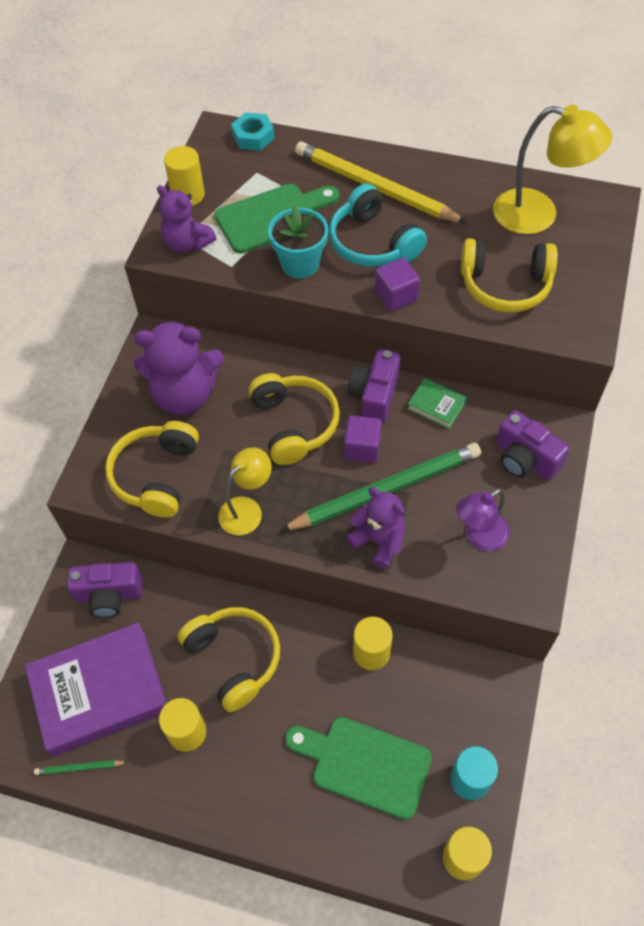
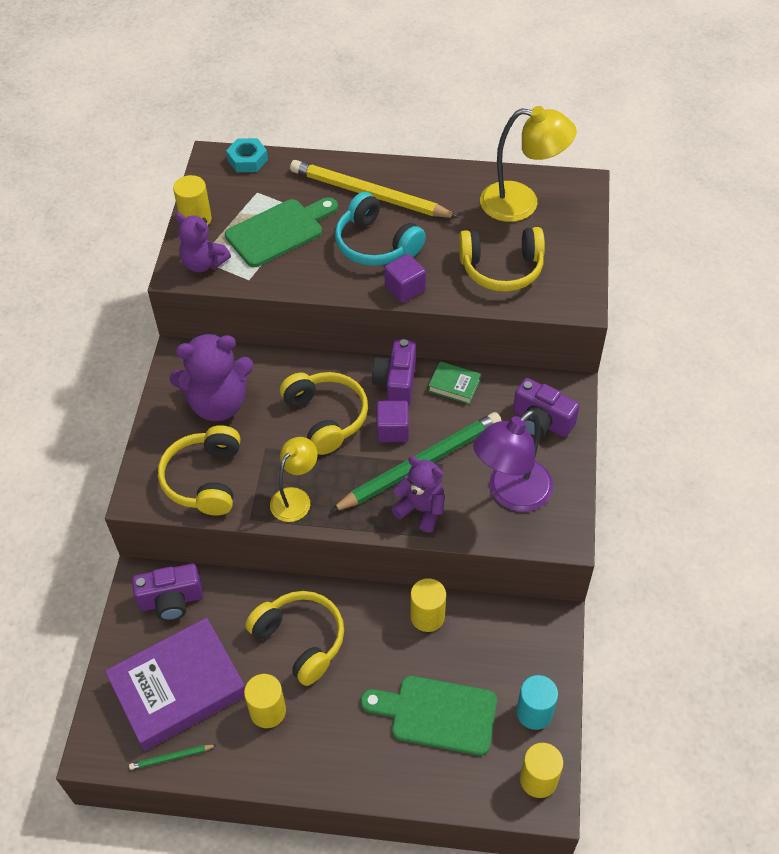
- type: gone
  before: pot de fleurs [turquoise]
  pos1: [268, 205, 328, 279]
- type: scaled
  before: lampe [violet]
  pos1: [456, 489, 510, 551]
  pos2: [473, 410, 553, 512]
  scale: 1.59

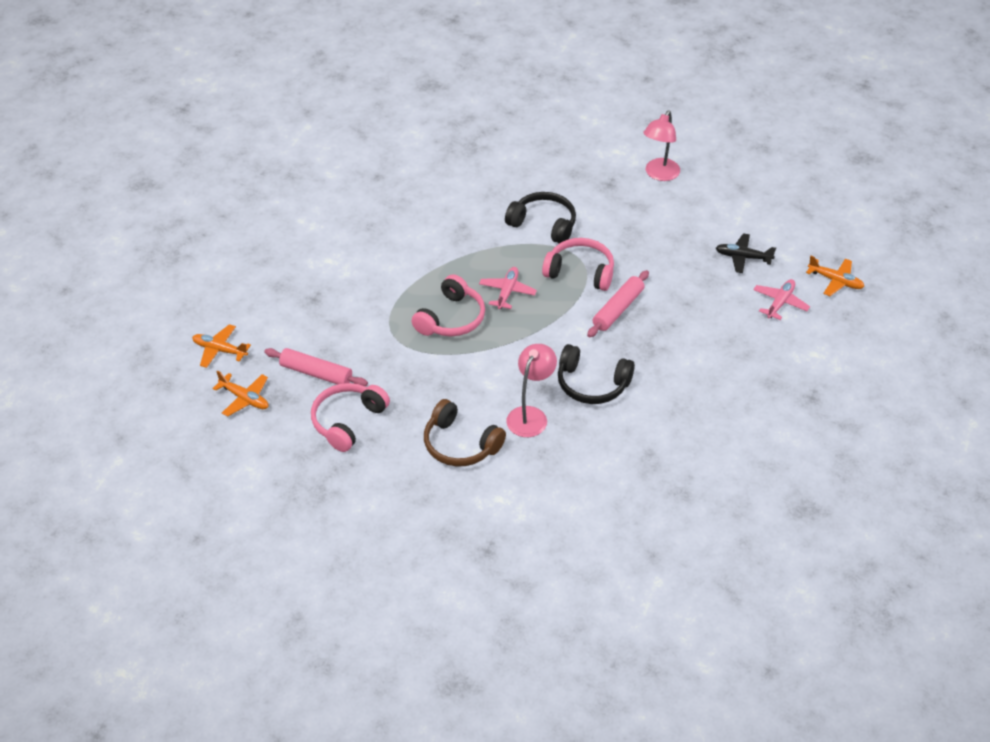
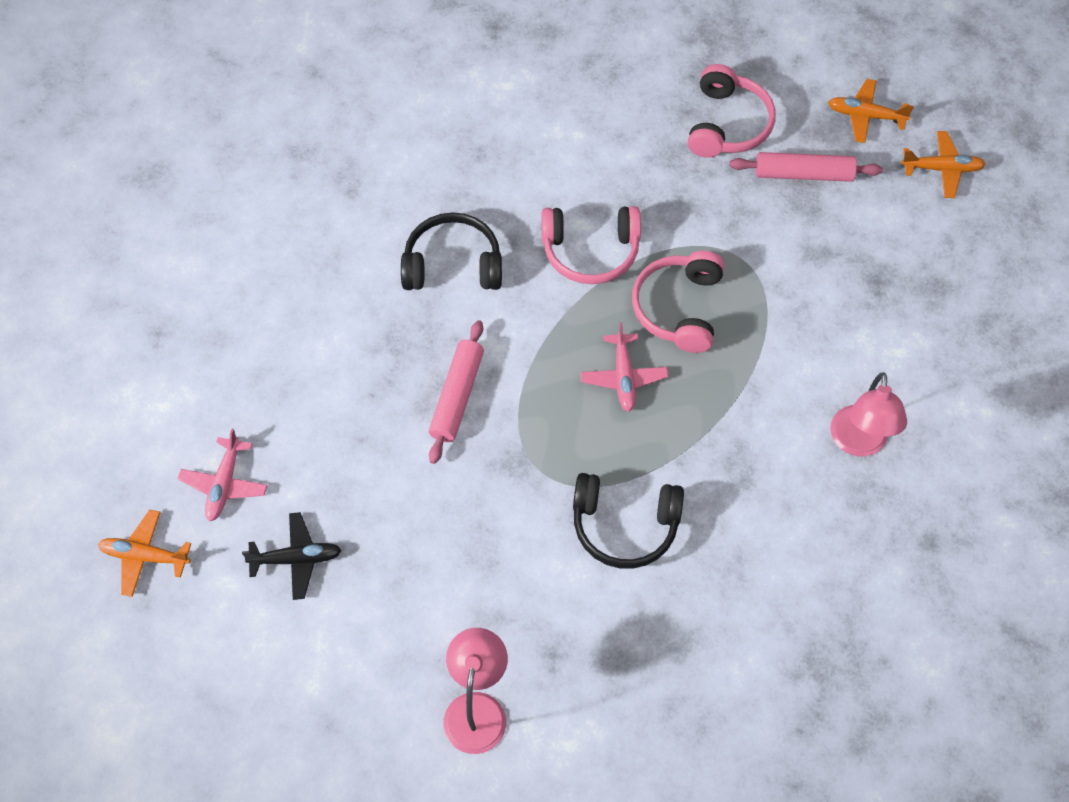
- type: gone
  before: casque audio [marron]
  pos1: [424, 399, 506, 467]
- type: shifted
  before: lampe [rose]
  pos1: [506, 344, 557, 437]
  pos2: [830, 372, 907, 457]
- type: shifted
  before: casque audio [rose]
  pos1: [542, 238, 614, 291]
  pos2: [541, 206, 641, 284]

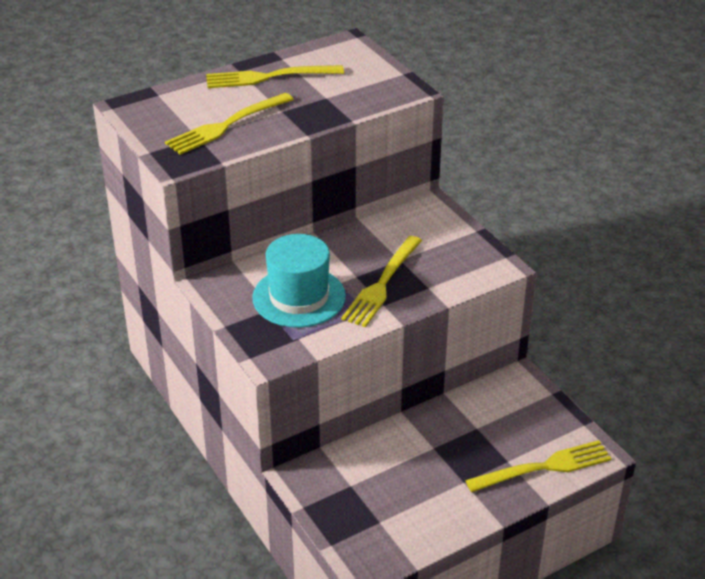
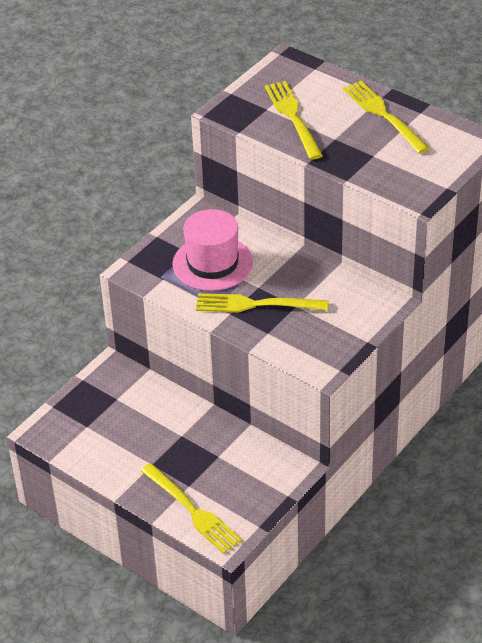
- type: rotated
  before: fourchette [jaune]
  pos1: [165, 93, 294, 155]
  pos2: [265, 81, 323, 160]
  turn: 45
- type: repainted
  before: chapeau [turquoise]
  after: chapeau [rose]
  pos1: [252, 234, 346, 328]
  pos2: [172, 209, 253, 291]

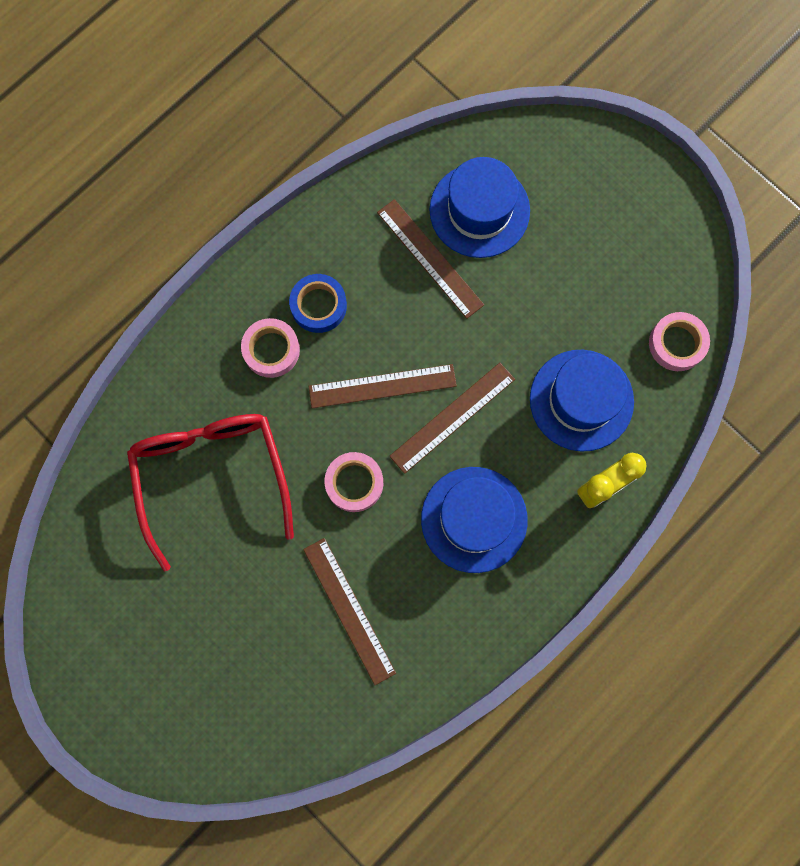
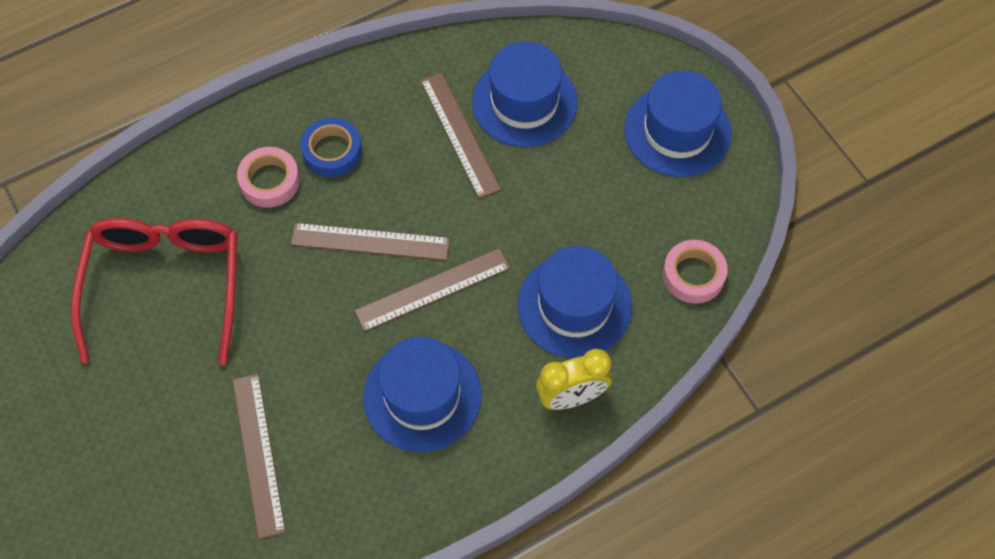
- type: gone
  before: ruban adhésif [rose]
  pos1: [324, 452, 383, 512]
- type: new
  after: chapeau [bleu]
  pos2: [624, 70, 732, 177]

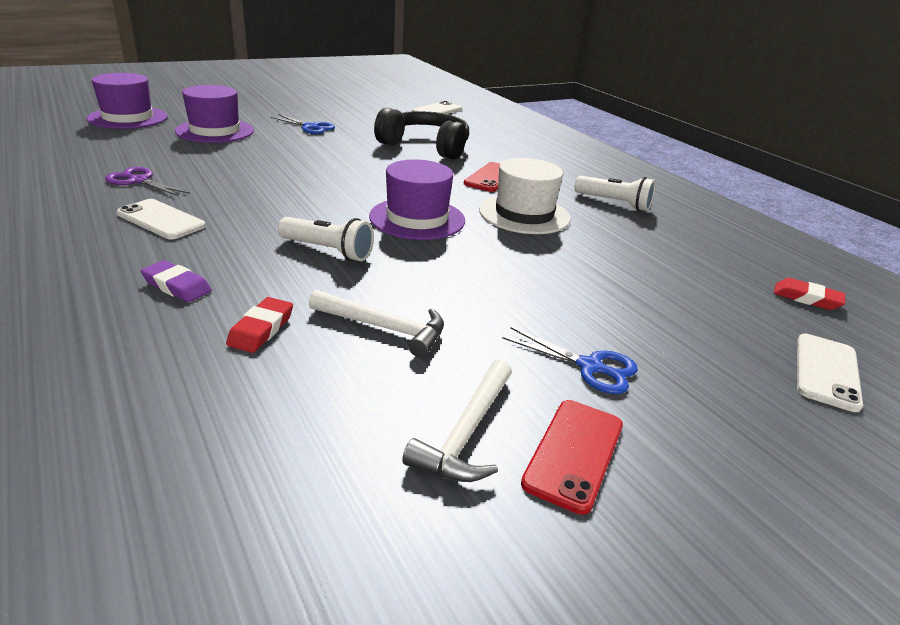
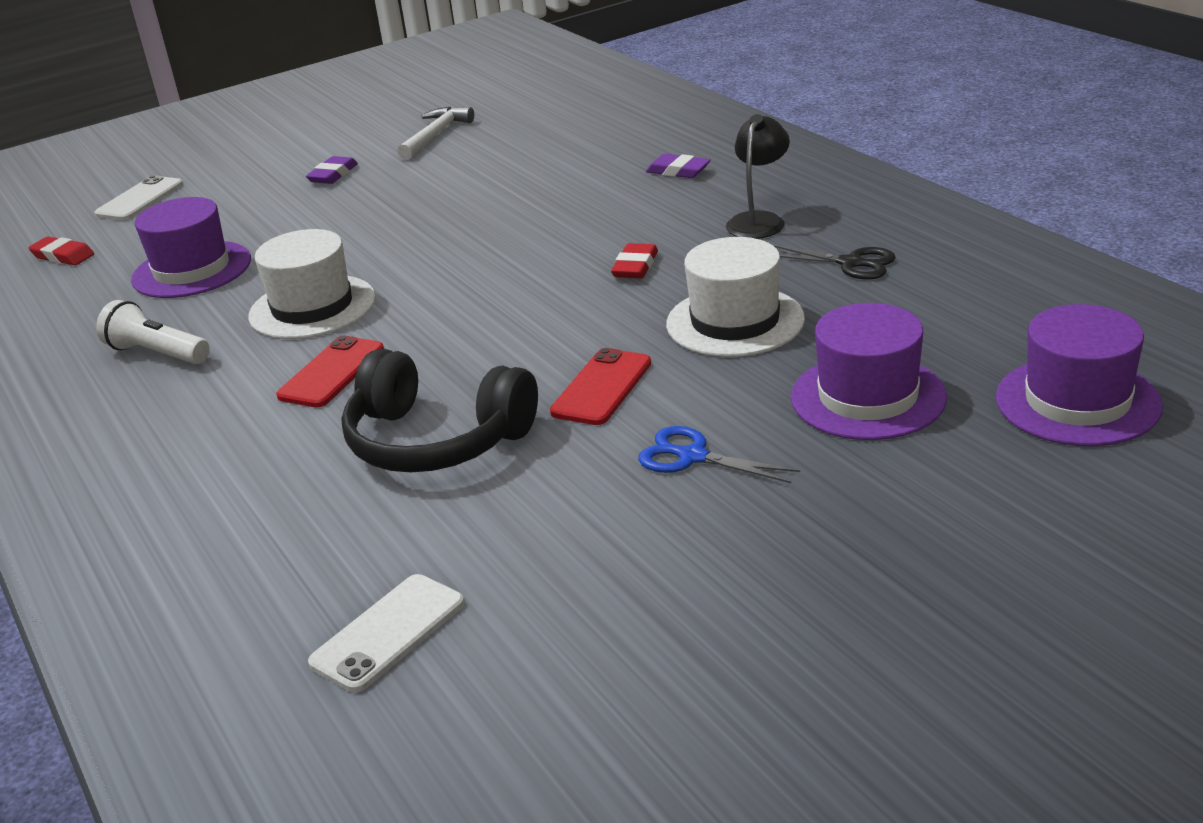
- type: repainted
  before: ciseaux [violet]
  after: ciseaux [noir]
  pos1: [105, 167, 190, 196]
  pos2: [773, 245, 896, 280]
- type: swapped
  before: téléphone [blanc]
  after: lampe [noir]
  pos1: [117, 199, 206, 240]
  pos2: [726, 114, 790, 239]
- type: shifted
  before: gomme [rouge]
  pos1: [226, 297, 293, 353]
  pos2: [611, 243, 658, 278]
- type: gone
  before: lampe de poche [blanc]
  pos1: [278, 217, 374, 261]
- type: gone
  before: marteau [blanc]
  pos1: [309, 290, 444, 358]
- type: shifted
  before: chapeau [violet]
  pos1: [369, 159, 465, 240]
  pos2: [131, 197, 251, 298]
- type: swapped
  before: ciseaux [bleu]
  after: gomme [violet]
  pos1: [502, 327, 638, 394]
  pos2: [306, 156, 358, 184]
- type: shifted
  before: téléphone [rouge]
  pos1: [521, 400, 623, 515]
  pos2: [550, 348, 651, 425]
- type: new
  after: chapeau [blanc]
  pos2: [666, 237, 805, 357]

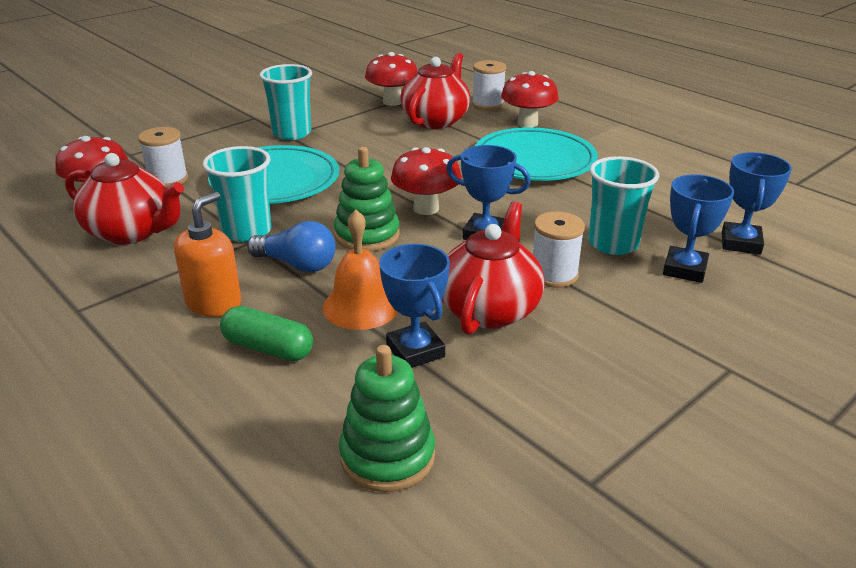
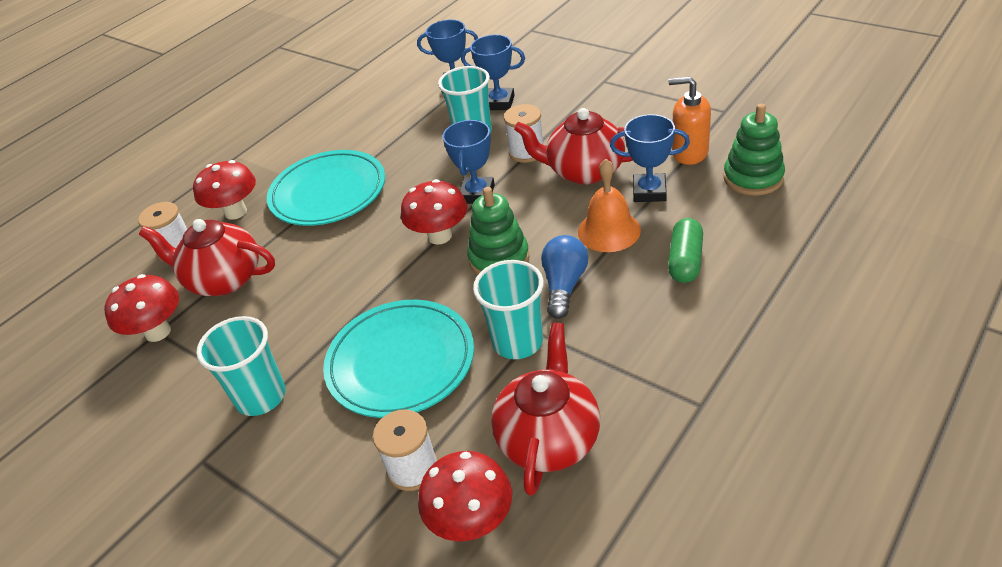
- type: shifted
  before: distributeur de savon [orange]
  pos1: [174, 192, 241, 316]
  pos2: [669, 76, 711, 165]
- type: rotated
  before: trophée [bleu]
  pos1: [379, 244, 450, 368]
  pos2: [610, 114, 690, 202]
  turn: 45

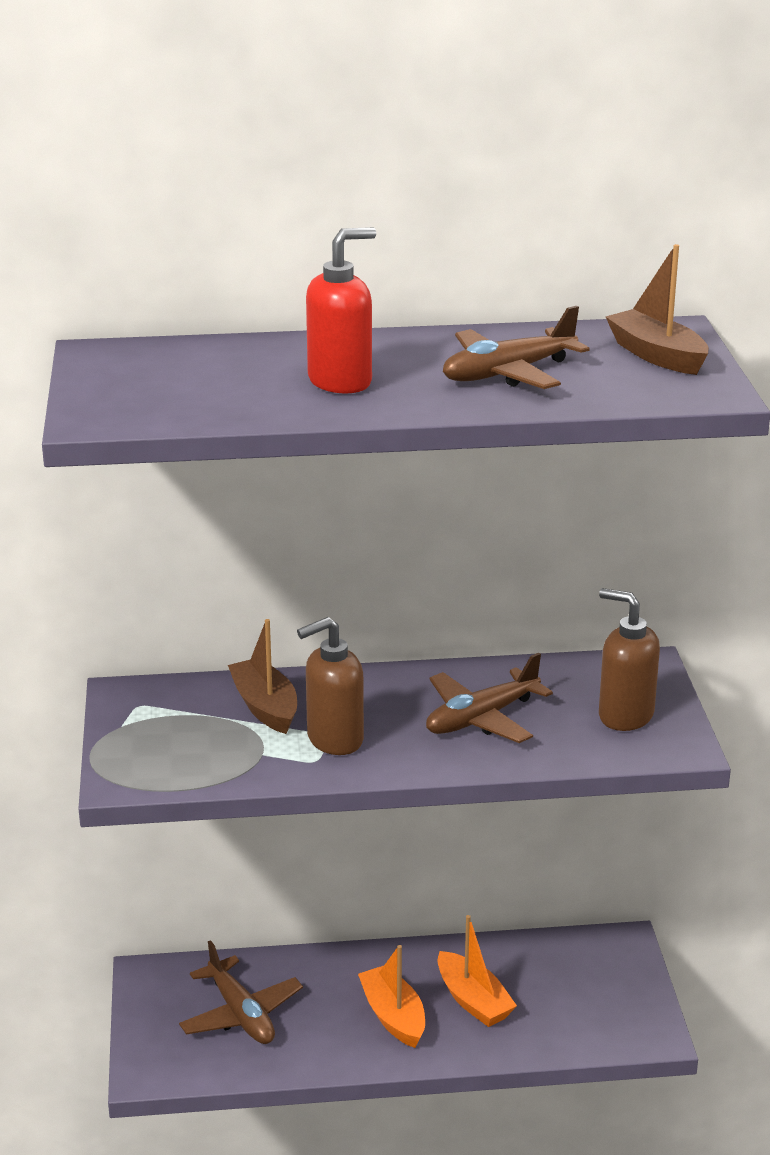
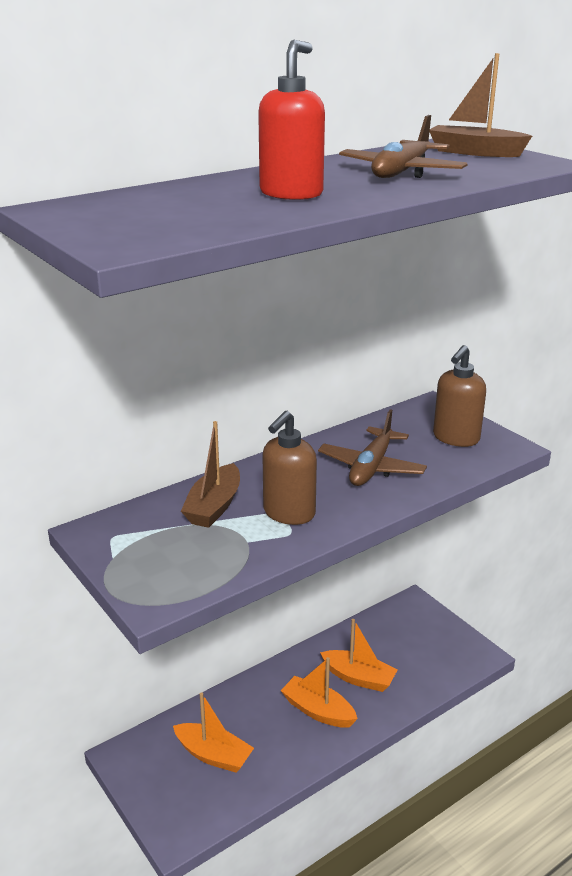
- type: swapped
  before: avion [marron]
  after: bateau [orange]
  pos1: [179, 940, 303, 1044]
  pos2: [173, 693, 254, 773]
- type: rotated
  before: bateau [marron]
  pos1: [228, 619, 297, 734]
  pos2: [181, 421, 240, 528]
  turn: -105
- type: rotated
  before: distributeur de savon [marron]
  pos1: [599, 588, 660, 731]
  pos2: [433, 345, 486, 447]
  turn: -60

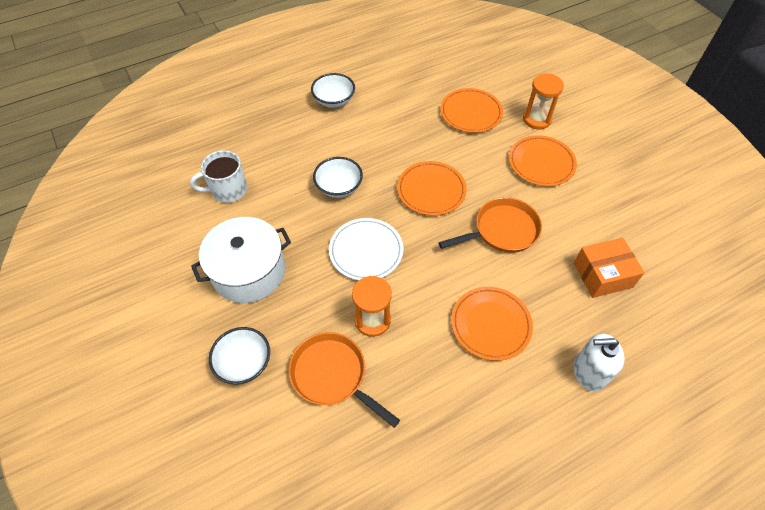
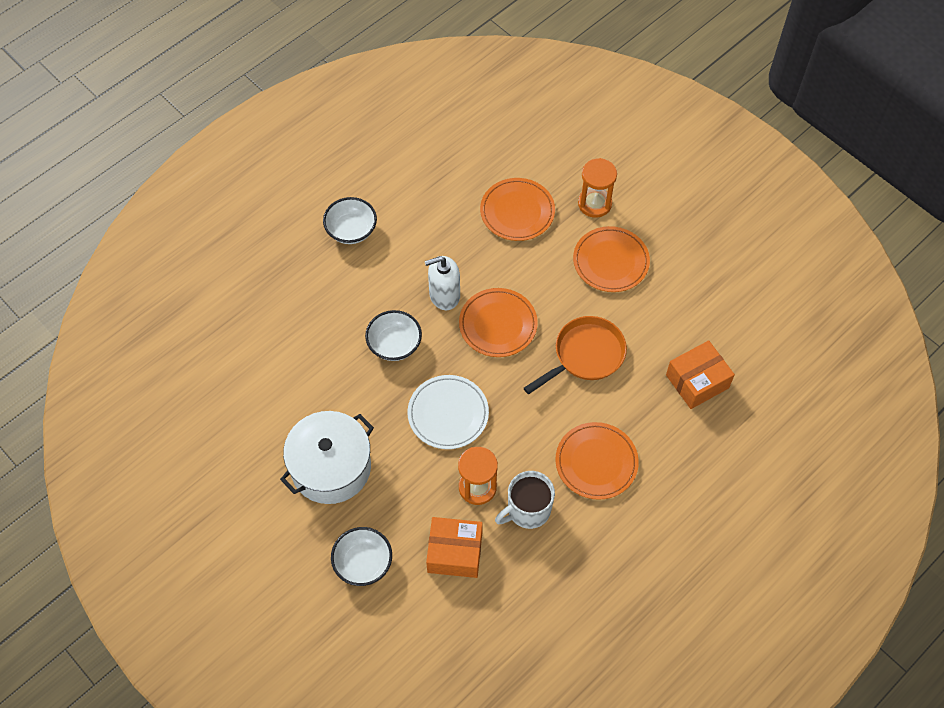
- type: shifted
  before: tasse [blanc]
  pos1: [190, 150, 247, 203]
  pos2: [495, 471, 555, 529]
- type: swapped
  before: poêle [orange]
  after: boîte [orange]
  pos1: [289, 332, 400, 428]
  pos2: [426, 517, 483, 578]
- type: shifted
  before: distributeur de savon [blanc]
  pos1: [574, 333, 625, 391]
  pos2: [425, 256, 460, 310]

